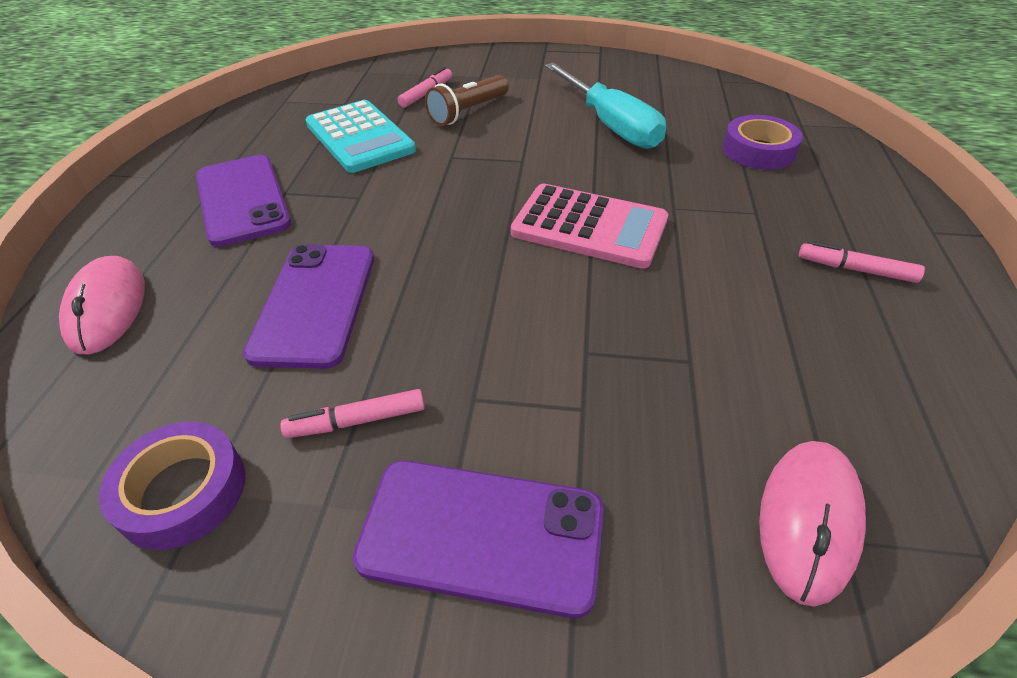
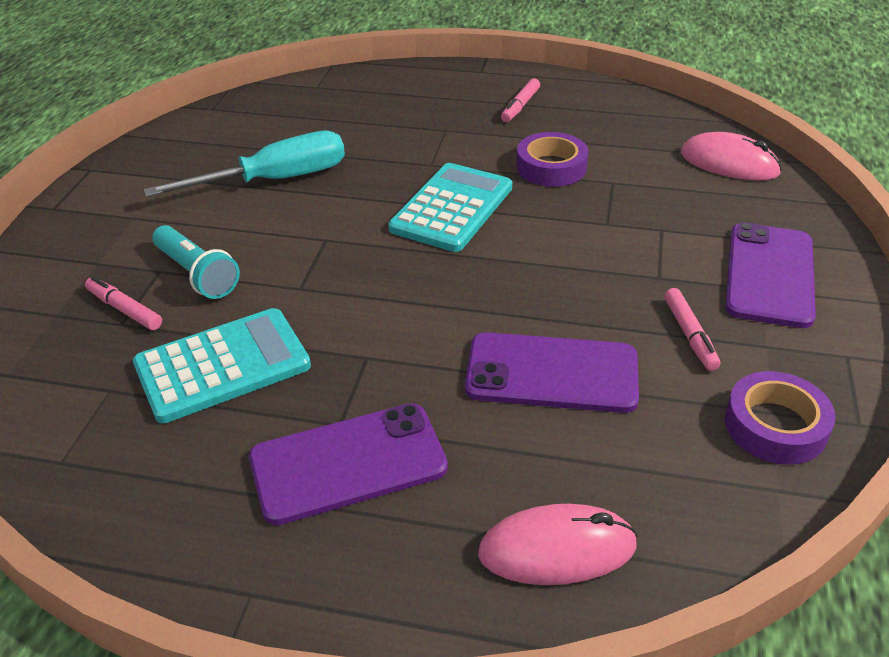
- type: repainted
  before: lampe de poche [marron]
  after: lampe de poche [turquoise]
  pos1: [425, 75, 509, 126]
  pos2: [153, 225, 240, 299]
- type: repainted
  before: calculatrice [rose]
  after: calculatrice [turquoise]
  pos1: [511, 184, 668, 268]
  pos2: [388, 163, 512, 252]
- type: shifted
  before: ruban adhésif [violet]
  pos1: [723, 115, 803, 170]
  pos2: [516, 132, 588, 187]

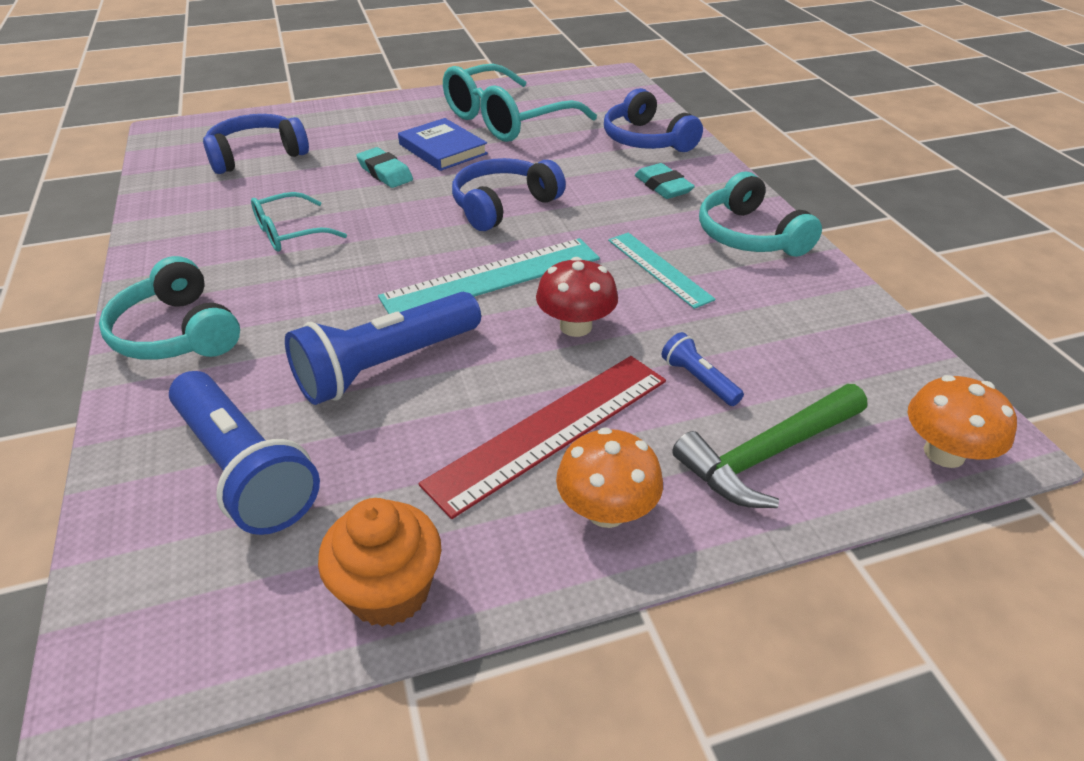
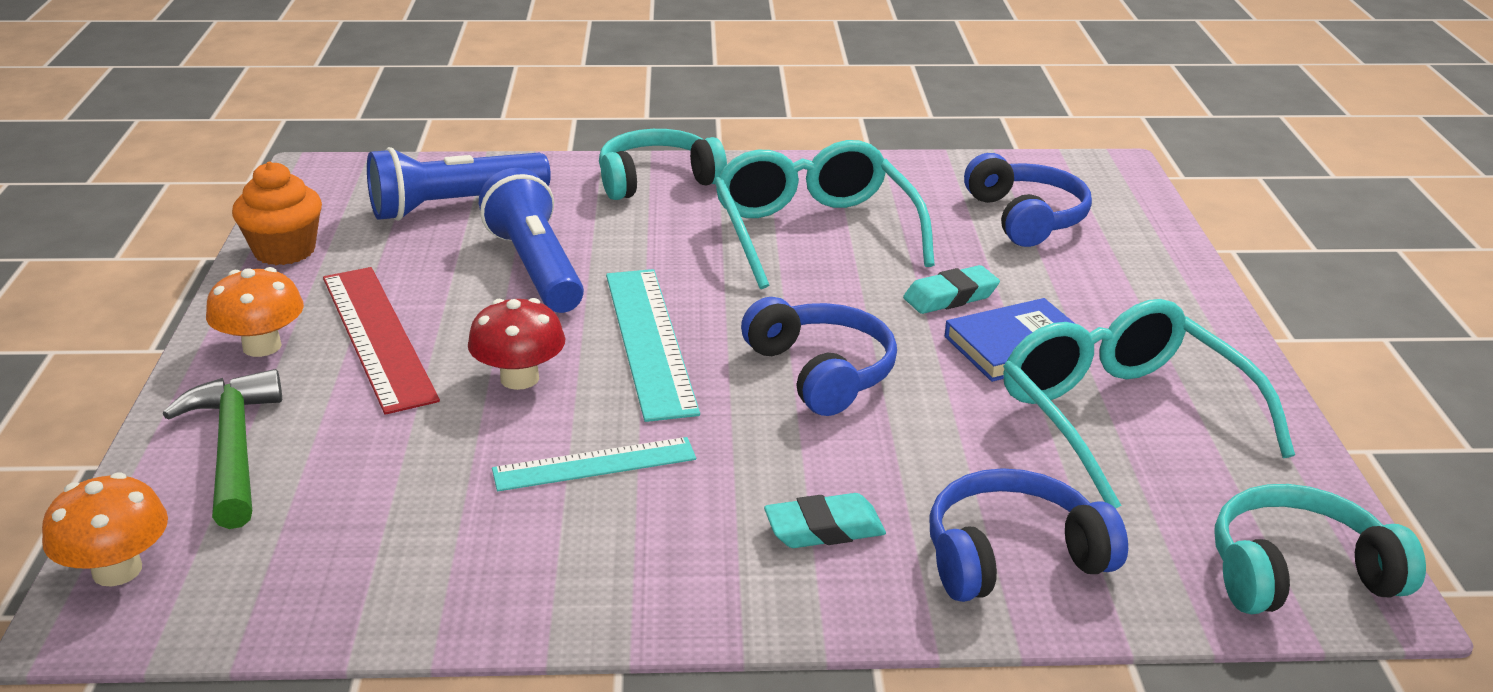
- type: scaled
  before: lunettes [turquoise]
  pos1: [251, 192, 347, 252]
  pos2: [714, 140, 935, 289]
  scale: 1.9
- type: gone
  before: lampe de poche [bleu]
  pos1: [661, 332, 744, 406]
- type: shifted
  before: casque audio [turquoise]
  pos1: [699, 172, 822, 257]
  pos2: [1214, 484, 1426, 614]

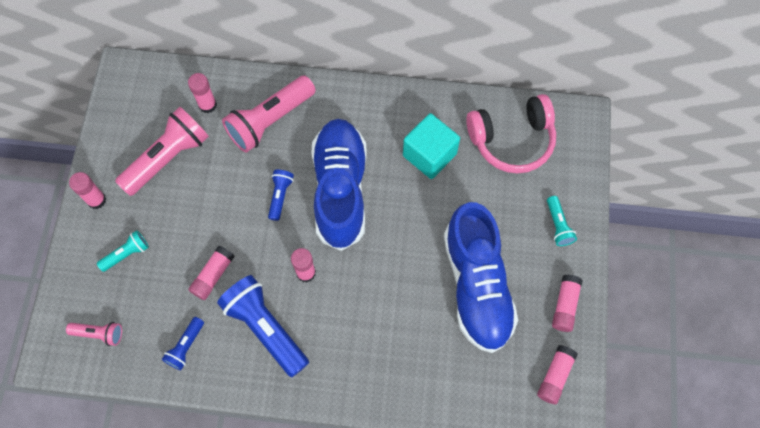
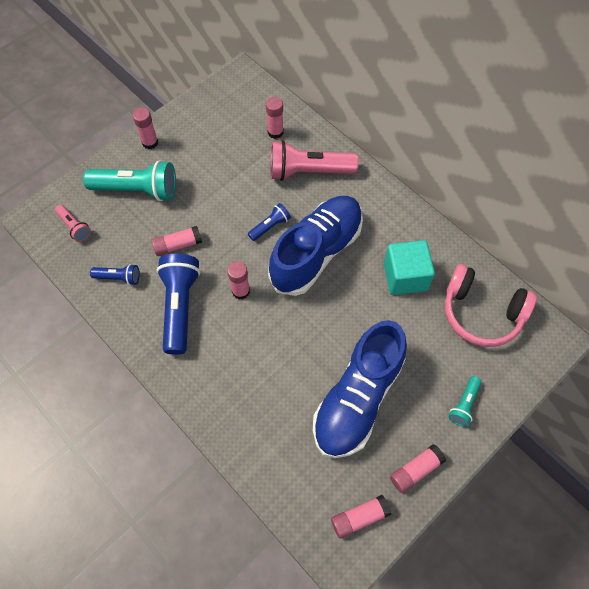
- type: scaled
  before: lampe de poche [turquoise]
  pos1: [97, 230, 149, 272]
  pos2: [83, 160, 176, 201]
  scale: 2.0
- type: gone
  before: lampe de poche [rose]
  pos1: [115, 107, 209, 196]
- type: rotated
  before: lampe de poche [bleu]
  pos1: [162, 317, 204, 370]
  pos2: [90, 264, 140, 285]
  turn: -150

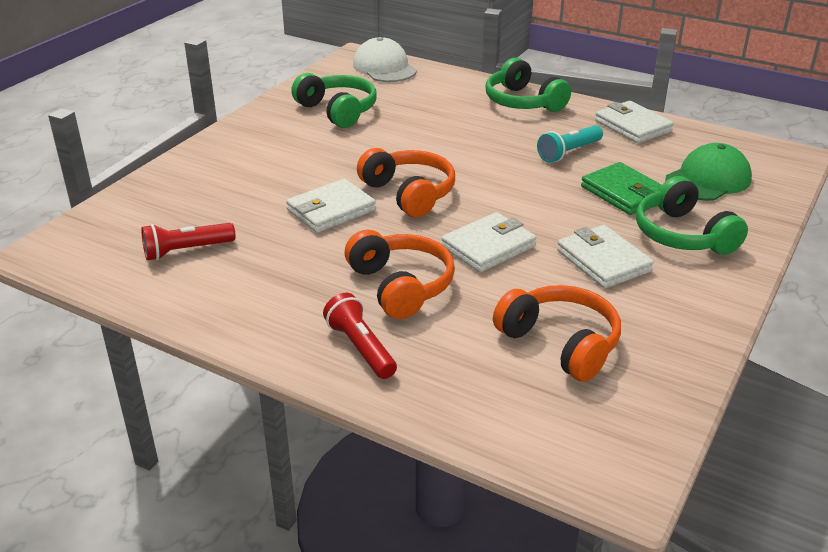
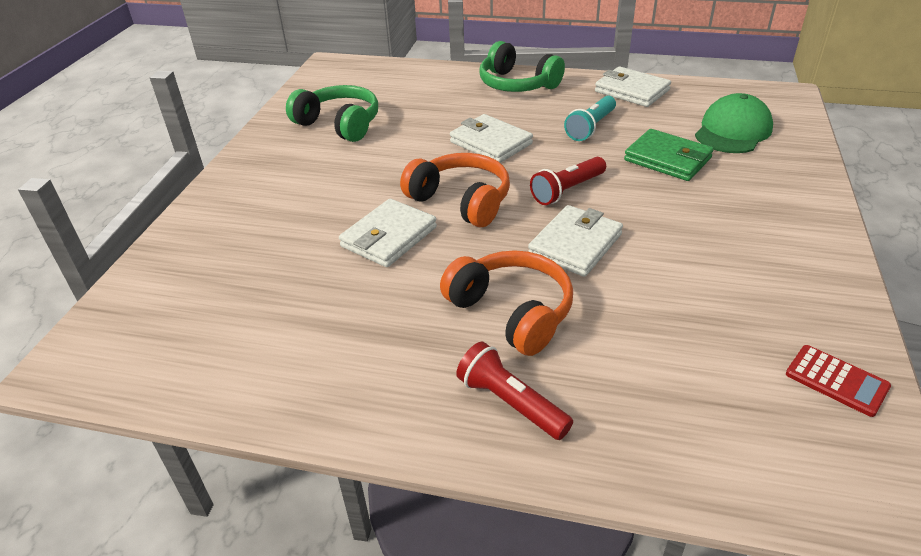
- type: shifted
  before: lampe de poche [rouge]
  pos1: [141, 223, 236, 261]
  pos2: [530, 157, 606, 205]
- type: gone
  before: casquette [blanc]
  pos1: [353, 37, 417, 82]
- type: gone
  before: casque audio [orange]
  pos1: [493, 285, 621, 382]
- type: shifted
  before: portefeuille [blanc]
  pos1: [557, 225, 654, 288]
  pos2: [450, 114, 533, 163]
- type: gone
  before: casque audio [vert]
  pos1: [636, 176, 748, 255]
- type: new
  after: calculatrice [rouge]
  pos2: [786, 345, 891, 417]

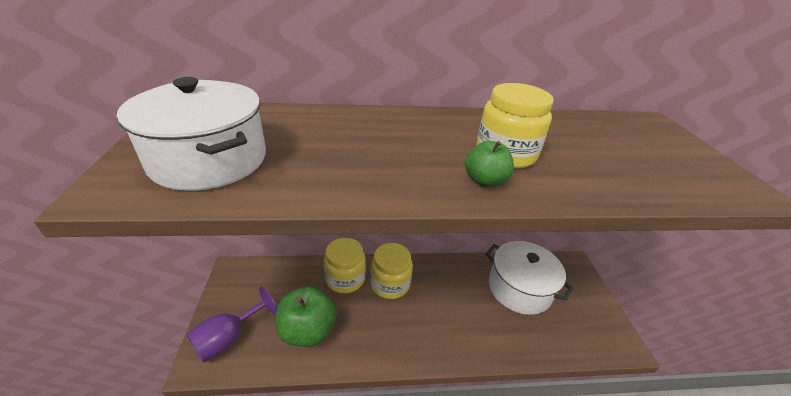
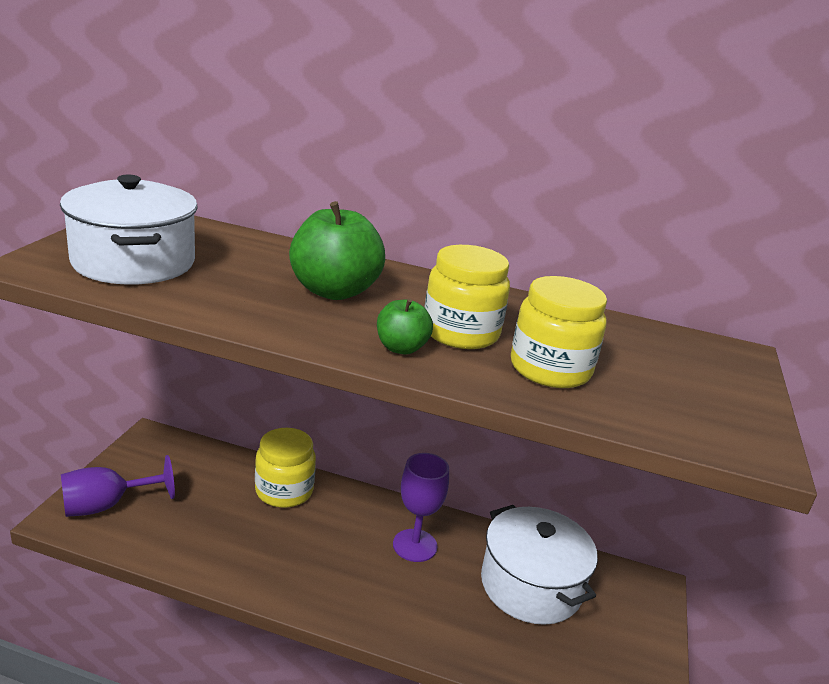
- type: shifted
  before: pomme [vert]
  pos1: [276, 286, 337, 347]
  pos2: [289, 201, 385, 300]
- type: shifted
  before: bocal [jaune]
  pos1: [370, 243, 413, 299]
  pos2: [511, 276, 607, 388]
- type: new
  after: verre à pied [violet]
  pos2: [393, 453, 449, 562]

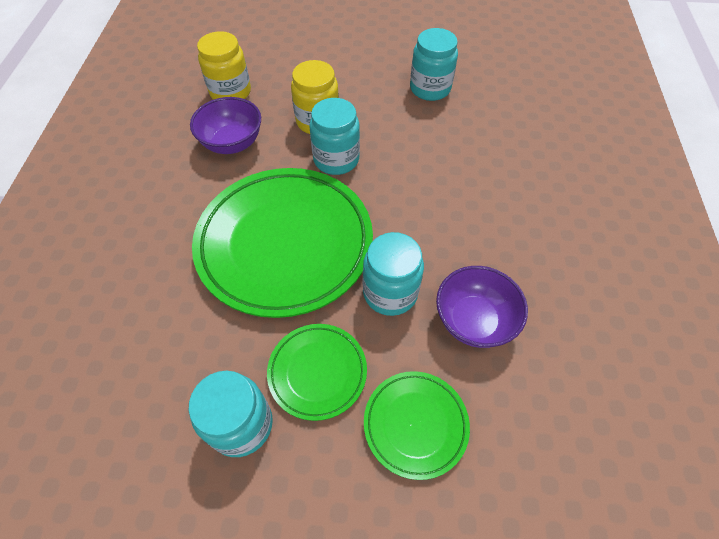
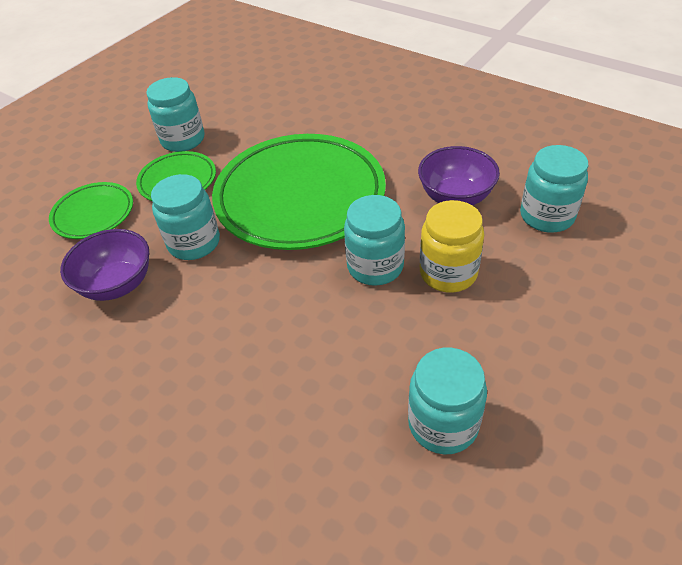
- type: repainted
  before: bocal [jaune]
  after: bocal [turquoise]
  pos1: [197, 31, 251, 100]
  pos2: [520, 145, 588, 232]

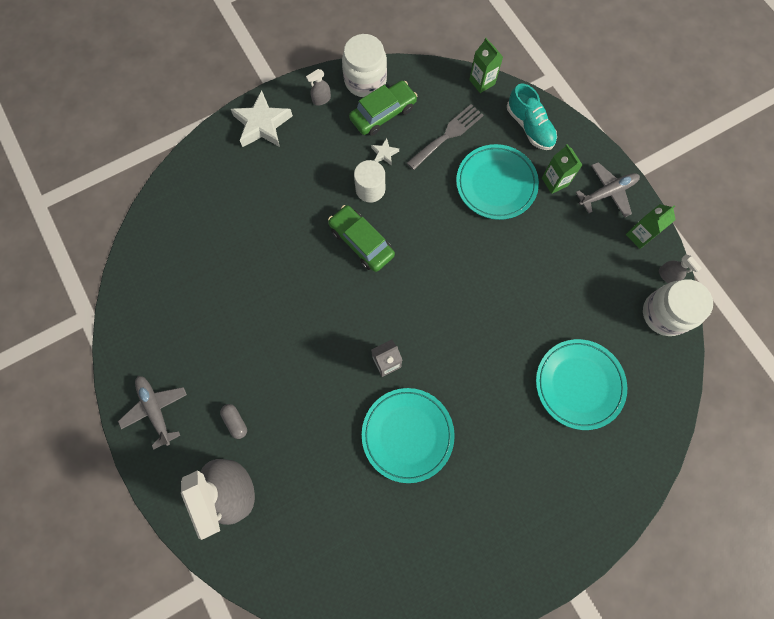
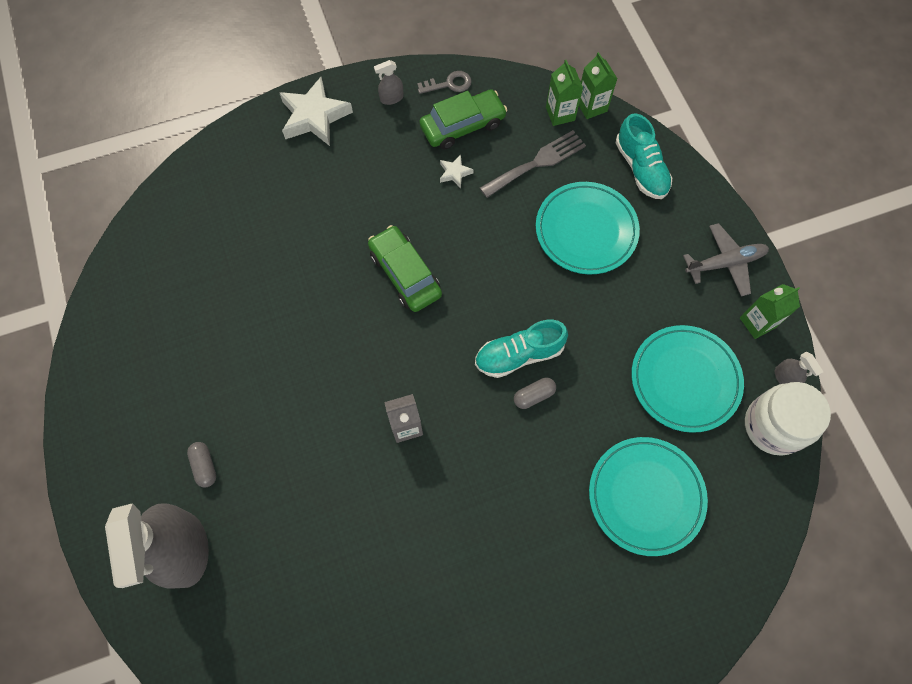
- type: gone
  before: avion [gris]
  pos1: [118, 376, 187, 450]
- type: swapped
  before: bocal [blanc]
  after: clé [gris]
  pos1: [342, 34, 387, 97]
  pos2: [417, 71, 472, 94]
- type: gone
  before: cylindre [blanc]
  pos1: [354, 160, 385, 203]
- type: shifted
  before: assiette [turquoise]
  pos1: [362, 388, 455, 483]
  pos2: [631, 325, 744, 433]
- type: shifted
  before: brique de lait [vert]
  pos1: [542, 144, 582, 194]
  pos2: [546, 60, 583, 126]
- type: new
  after: chaussure [turquoise]
  pos2: [475, 320, 568, 378]
- type: new
  after: gélule [gris]
  pos2: [514, 378, 556, 409]

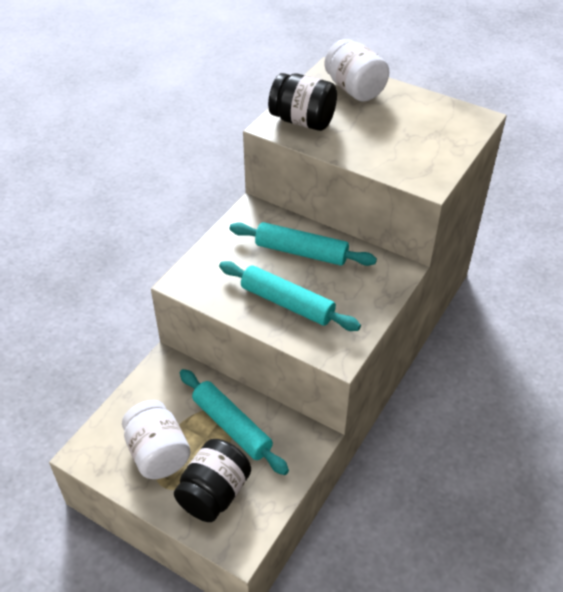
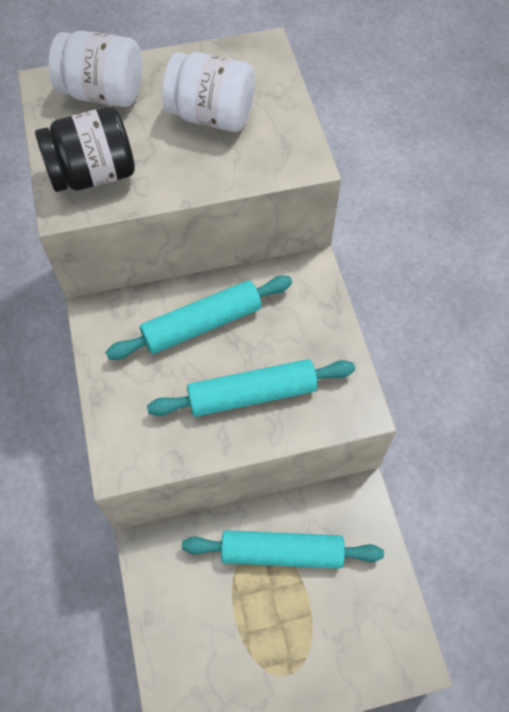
- type: shifted
  before: bocal [blanc]
  pos1: [122, 400, 191, 479]
  pos2: [162, 52, 255, 132]
- type: gone
  before: bocal [noir]
  pos1: [174, 439, 251, 522]

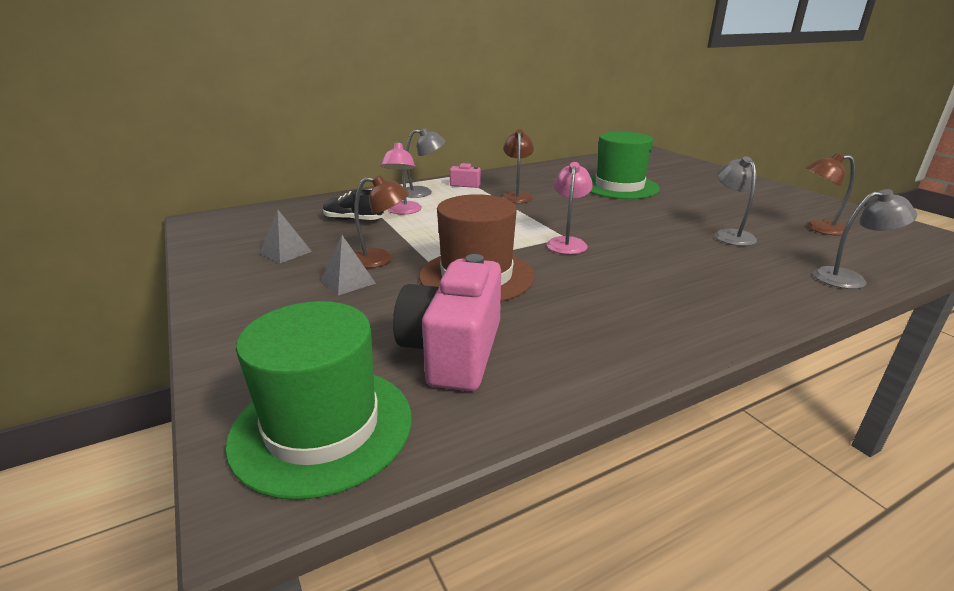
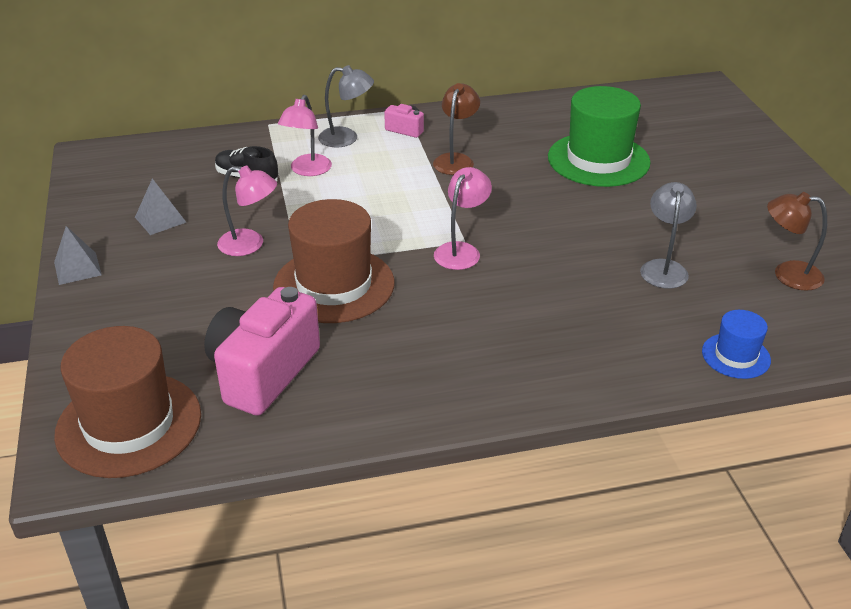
- type: repainted
  before: chapeau [vert]
  after: chapeau [marron]
  pos1: [225, 301, 412, 500]
  pos2: [54, 326, 201, 478]
- type: shifted
  before: pyramide [gris]
  pos1: [321, 235, 376, 295]
  pos2: [54, 226, 102, 285]
- type: repainted
  before: lampe [marron]
  after: lampe [rose]
  pos1: [354, 175, 409, 268]
  pos2: [217, 166, 277, 256]
- type: swapped
  before: lampe [gris]
  after: chapeau [bleu]
  pos1: [813, 189, 917, 289]
  pos2: [702, 310, 771, 379]

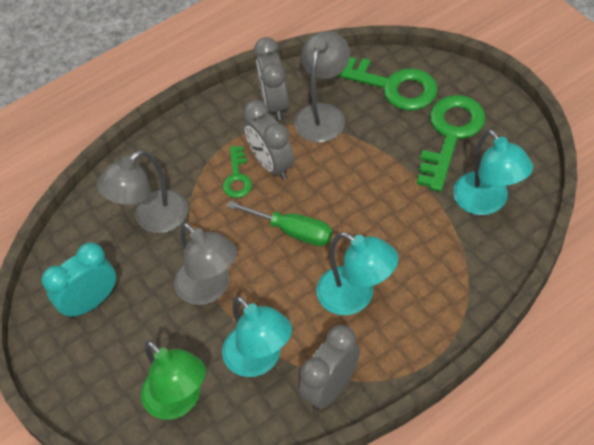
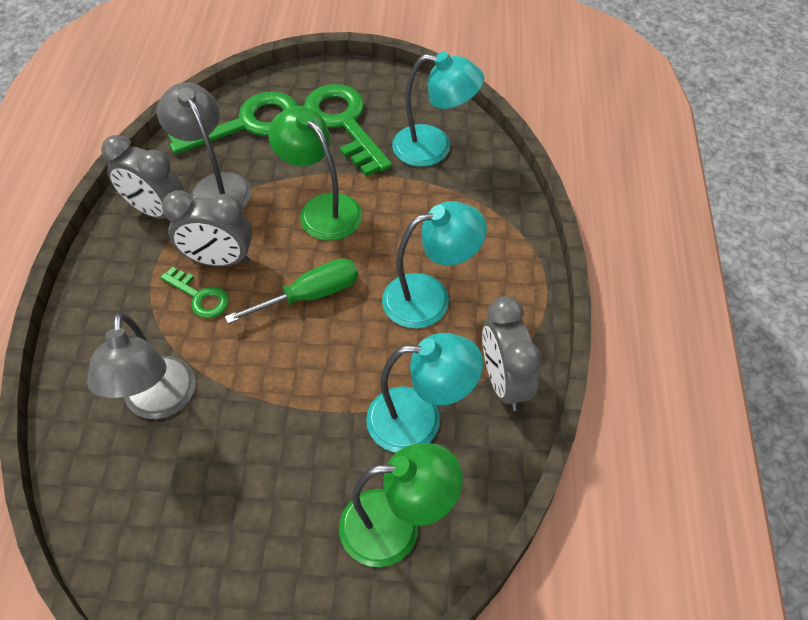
- type: gone
  before: réveil [turquoise]
  pos1: [41, 242, 116, 319]
- type: gone
  before: lampe [gris]
  pos1: [174, 223, 237, 305]
- type: new
  after: lampe [vert]
  pos2: [268, 106, 362, 241]

